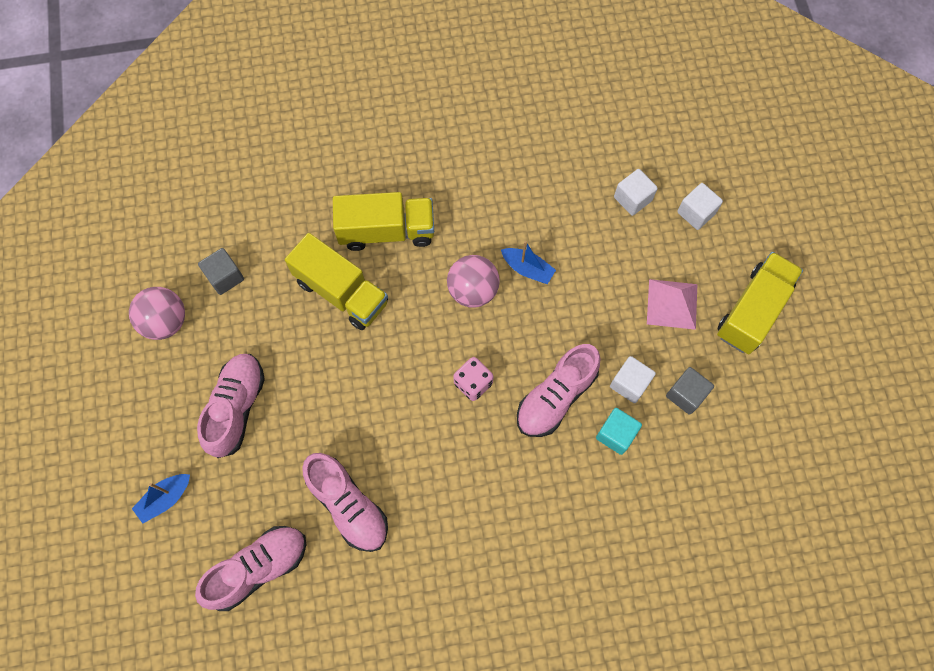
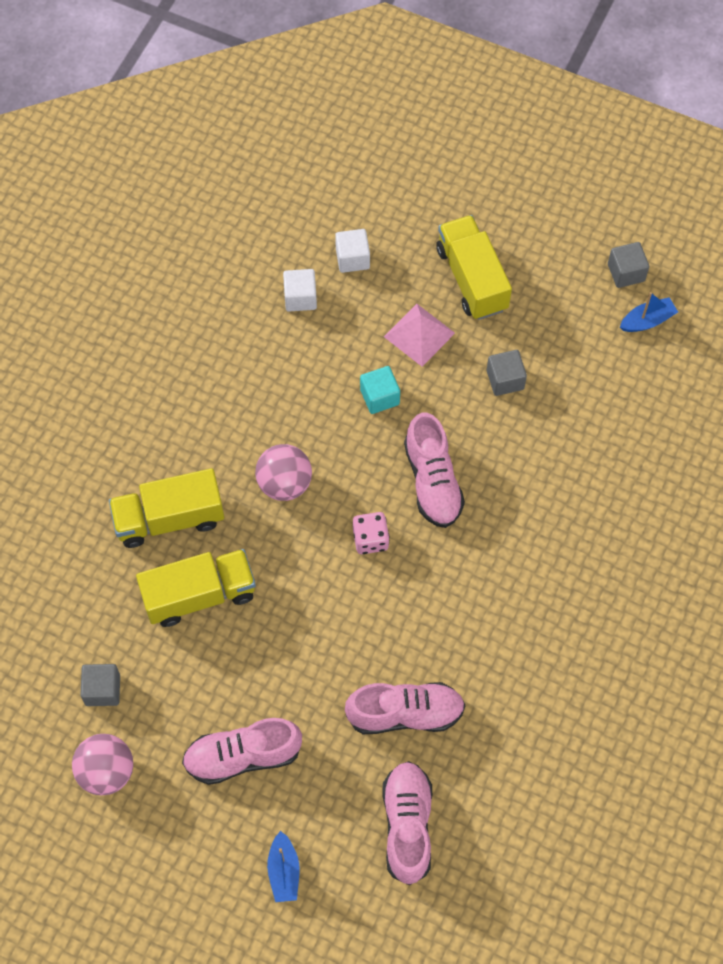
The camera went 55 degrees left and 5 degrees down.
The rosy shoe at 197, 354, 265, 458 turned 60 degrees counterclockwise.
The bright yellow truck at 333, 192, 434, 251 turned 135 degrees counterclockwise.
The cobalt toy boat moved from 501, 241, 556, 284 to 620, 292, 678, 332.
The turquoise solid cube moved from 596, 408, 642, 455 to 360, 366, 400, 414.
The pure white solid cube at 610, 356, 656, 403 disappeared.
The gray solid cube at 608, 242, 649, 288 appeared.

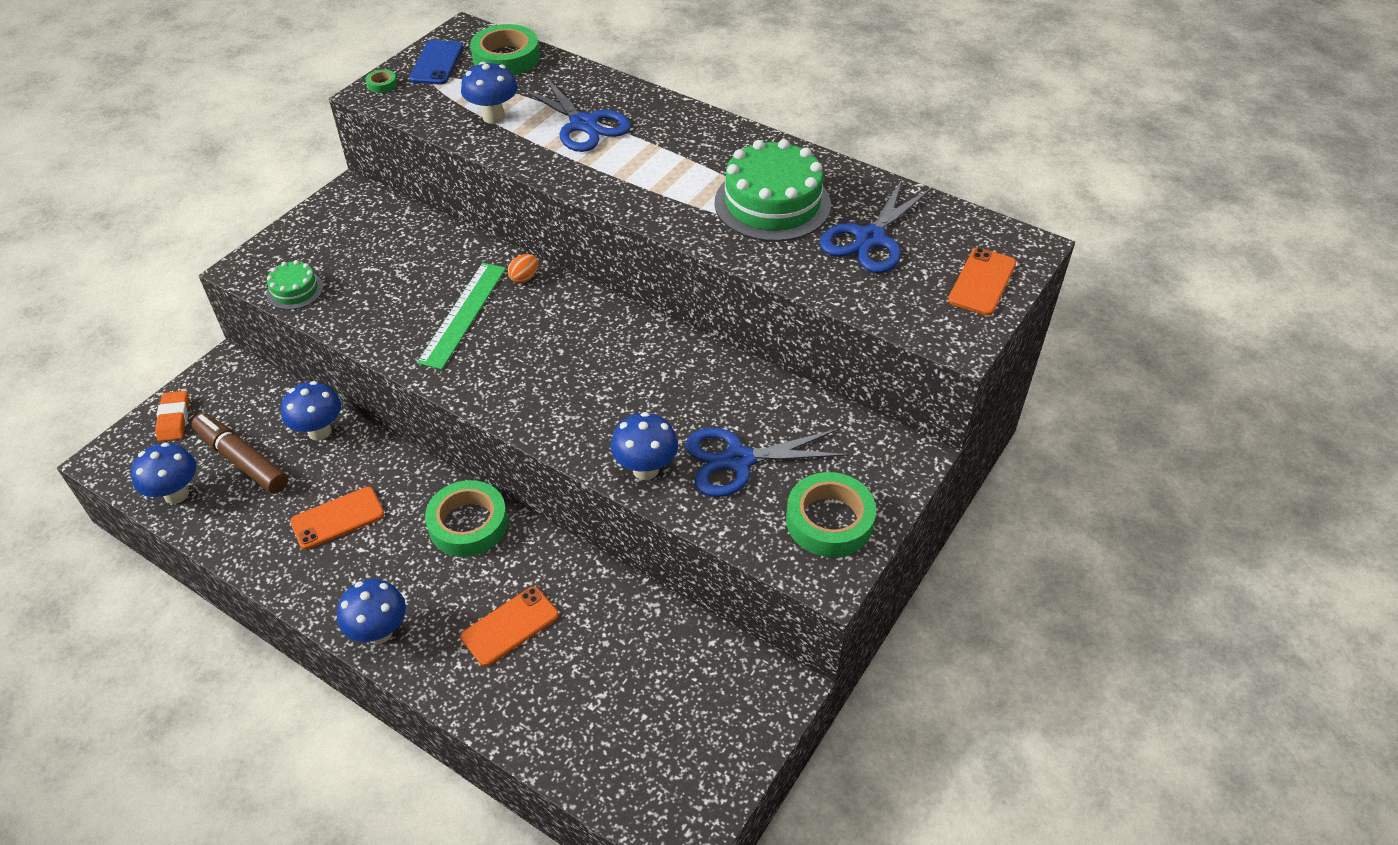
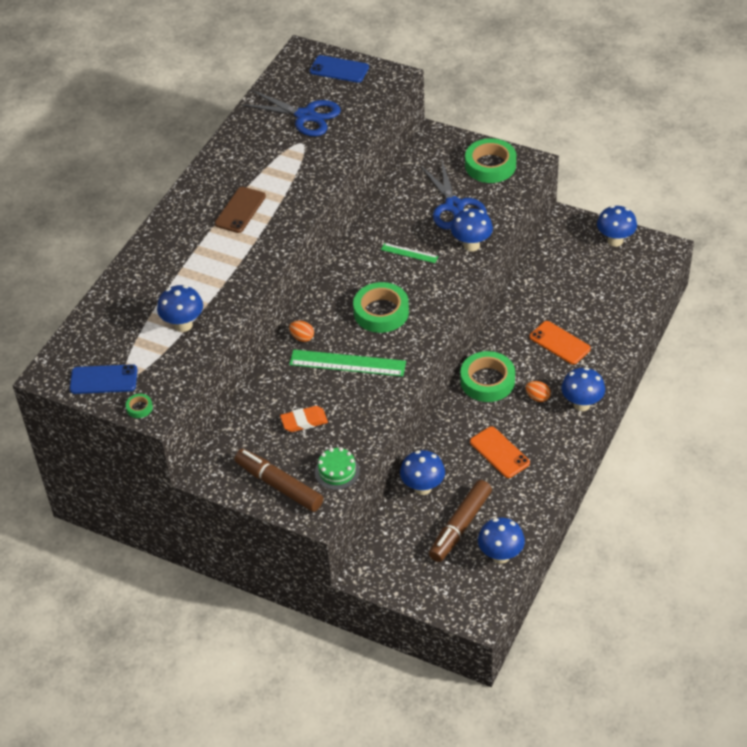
The camera went 95 degrees left and 0 degrees up.
The orange-coloured gum eraser moved from 155, 391, 189, 441 to 280, 406, 328, 432.
The leaf-green sticky tape moved from 470, 24, 540, 76 to 353, 282, 409, 333.
The cobalt pair of scissors at 520, 75, 631, 152 disappeared.
The leaf-green gateau at 715, 139, 831, 242 disappeared.
The orange-coloured mobile phone at 948, 248, 1016, 315 became the cobalt mobile phone at 310, 55, 369, 83.
The dark brown mobile phone at 215, 187, 266, 233 appeared.
The dark brown felt pen at 234, 449, 323, 512 appeared.
The leaf-green measuring stick at 381, 243, 438, 263 appeared.
The orange-coloured toy egg at 526, 381, 551, 402 appeared.
The cobalt mushroom at 597, 205, 637, 247 appeared.

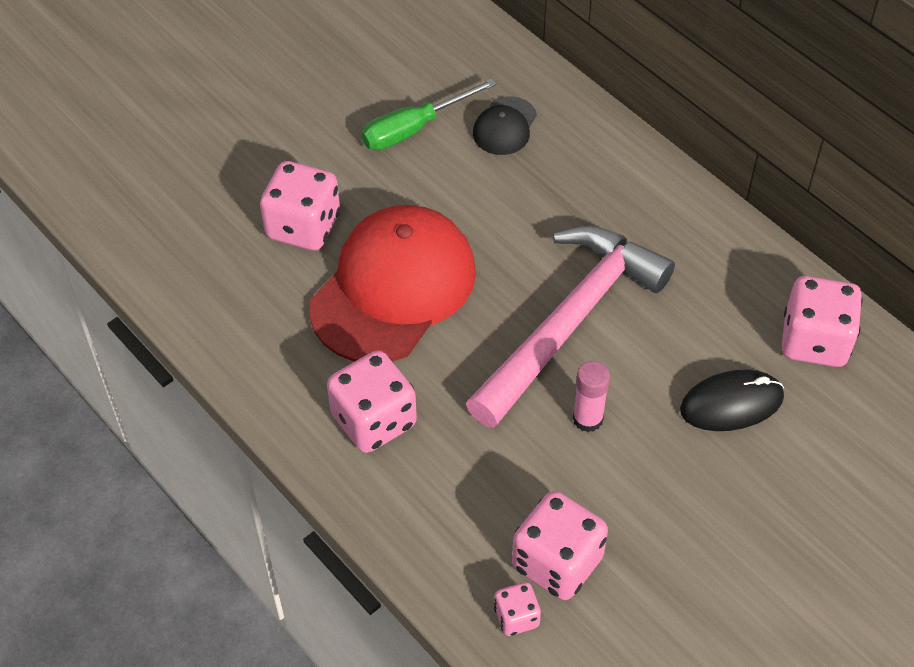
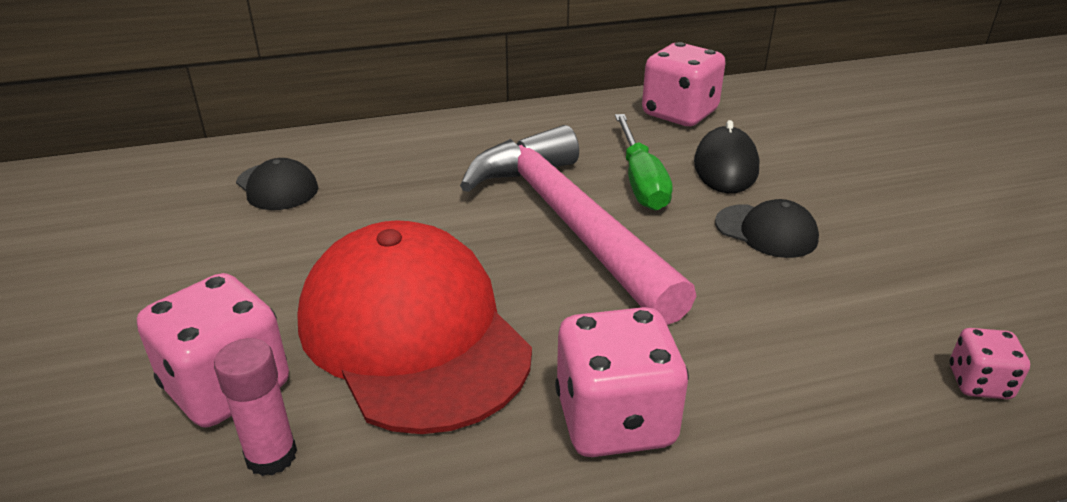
The camera went 65 degrees left and 20 degrees down.
The leaf-green hand screwdriver moved from 361, 78, 496, 150 to 615, 114, 673, 211.
The rosy die at 512, 491, 608, 600 disappeared.
The rosy stick of glue moved from 573, 361, 610, 432 to 214, 338, 297, 476.
The black baseball cap at 715, 199, 819, 258 appeared.

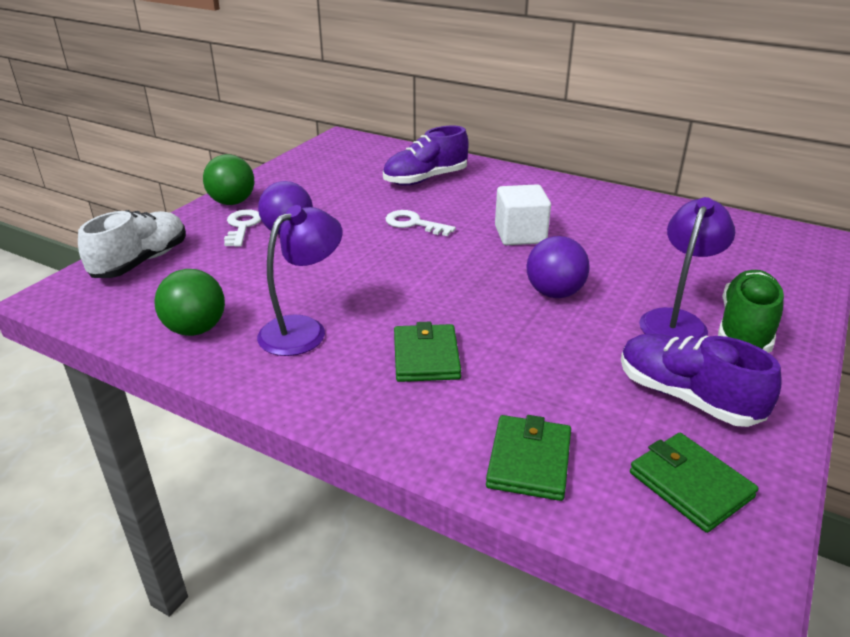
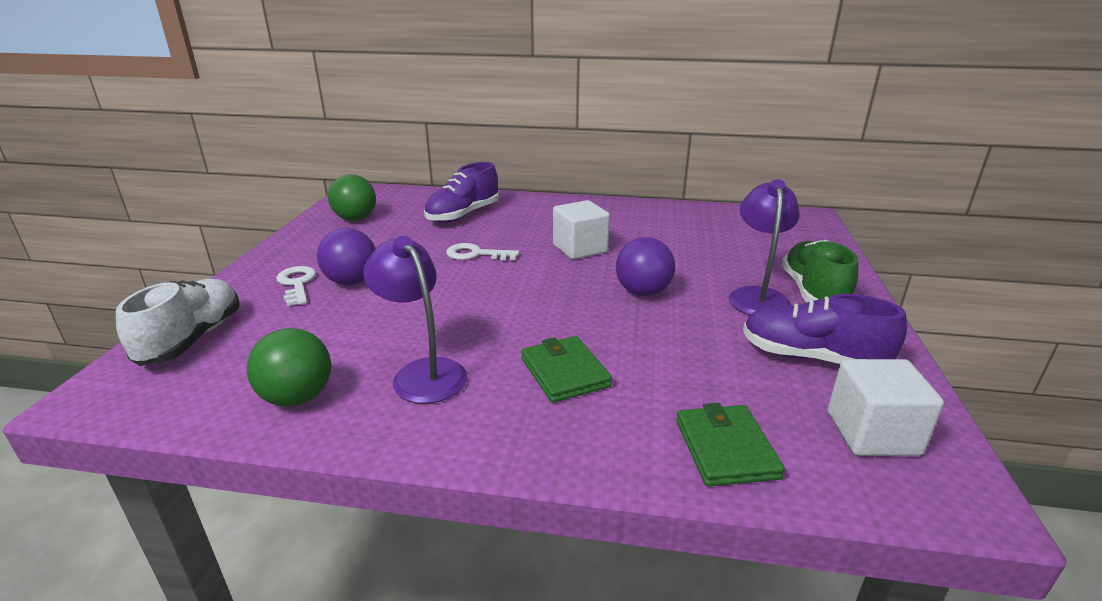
The camera went 20 degrees left and 5 degrees down.
The leaf-green ball moved from 203, 154, 254, 205 to 328, 174, 376, 221.
The royal purple desk lamp at 257, 205, 342, 356 turned 60 degrees counterclockwise.
The leaf-green billfold at 630, 433, 758, 533 was replaced by the pure white solid cube at 828, 359, 944, 456.

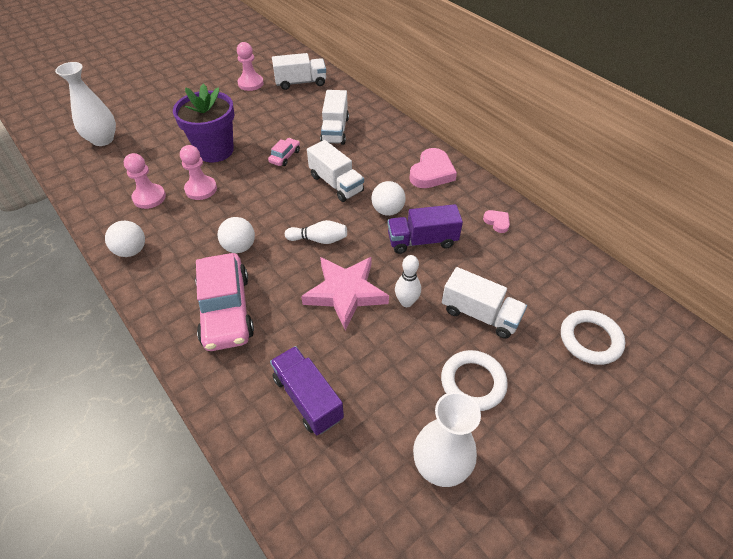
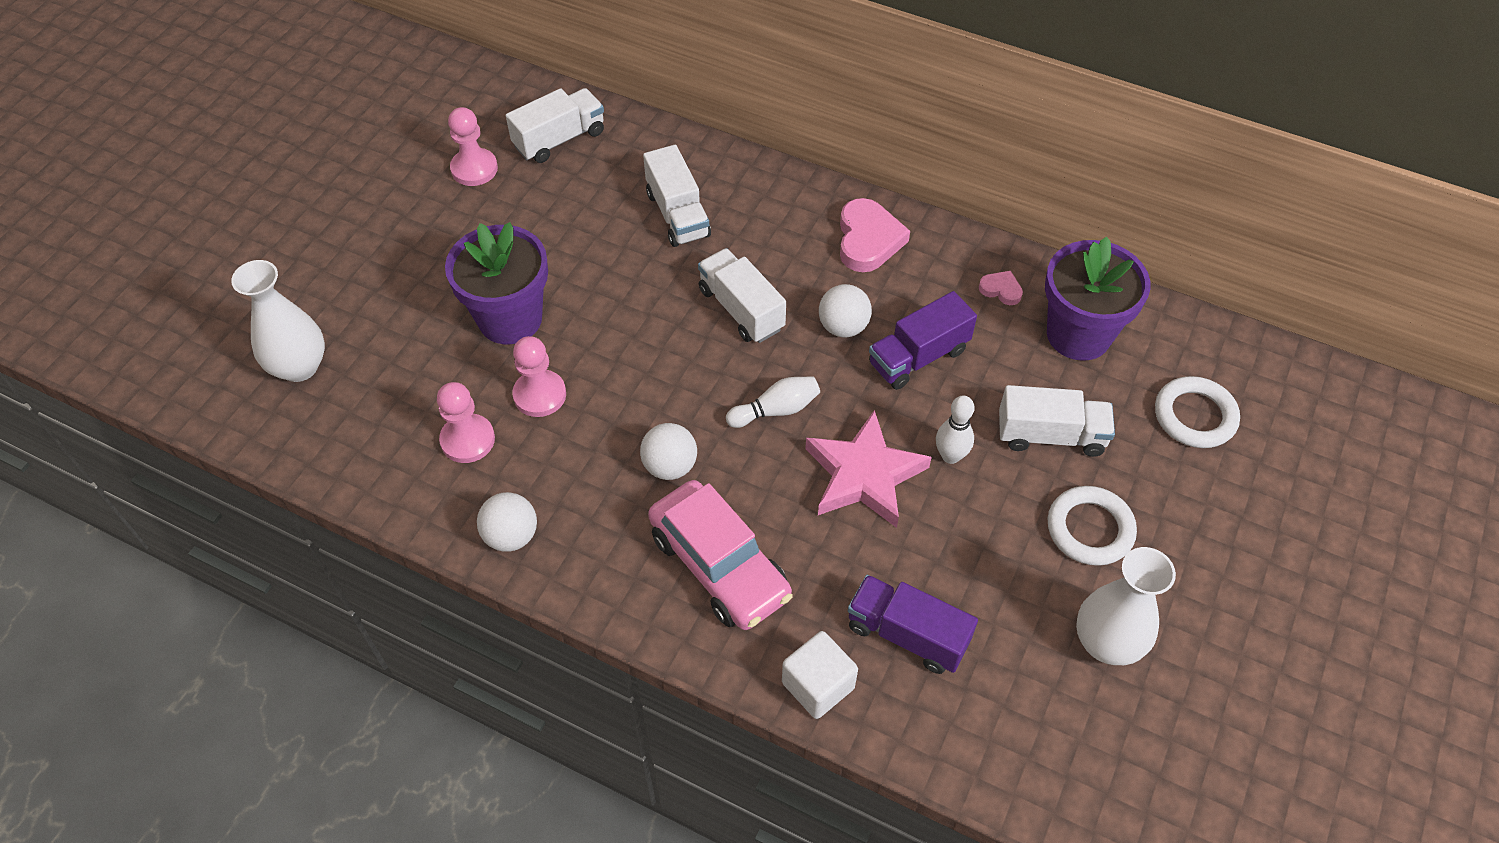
The camera went 25 degrees left and 5 degrees up.
The rosy car at 268, 138, 300, 166 disappeared.
The pure white truck at 307, 140, 364, 202 turned 150 degrees counterclockwise.
The pure white solid cube at 782, 631, 858, 719 appeared.
The royal purple flower pot at 1045, 237, 1150, 361 appeared.

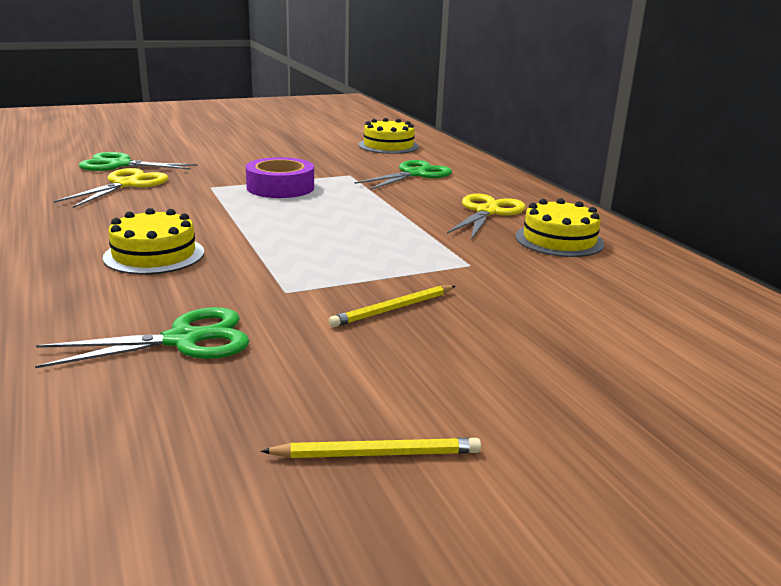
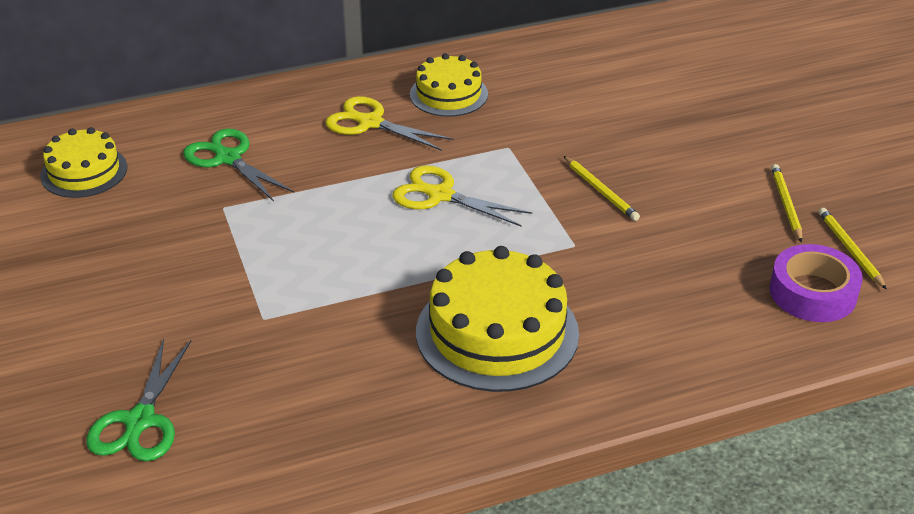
The camera went 85 degrees left and 15 degrees up.
The leaf-green pair of scissors at 35, 307, 249, 368 disappeared.
The bright yellow pair of scissors moved from 54, 168, 168, 208 to 392, 165, 532, 227.
The bright yellow gateau at 103, 208, 204, 275 changed to 1.66 times the size.
The royal purple sticky tape moved from 246, 157, 314, 198 to 770, 244, 863, 322.
The bright yellow wooden pencil at 819, 208, 887, 290 appeared.

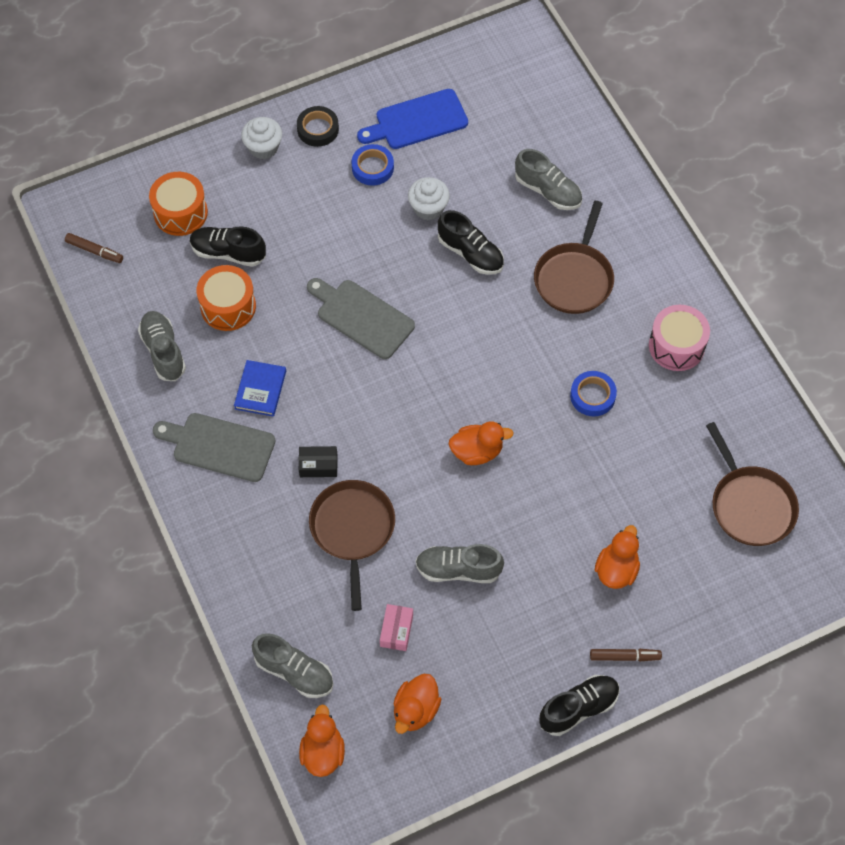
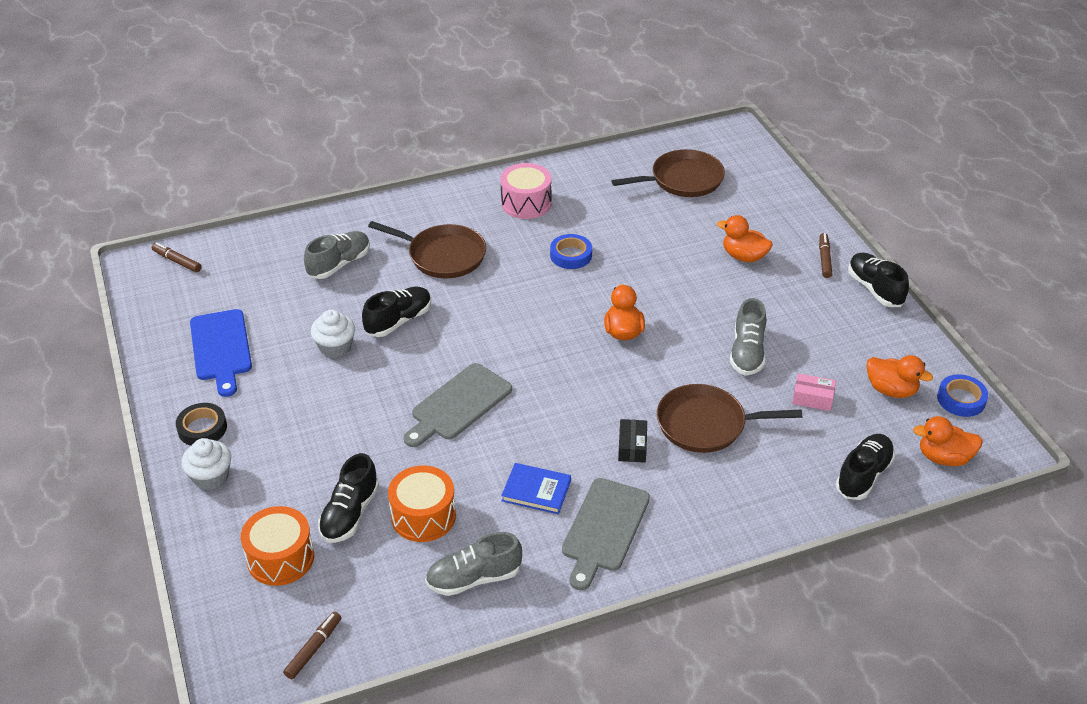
The camera went 85 degrees left and 20 degrees down.
The gray shoe at 252, 633, 333, 698 became the black shoe at 836, 434, 895, 500.
The cobalt sticky tape moved from 351, 144, 394, 186 to 937, 374, 988, 417.
The dark brown felt pen at 152, 242, 201, 272 appeared.

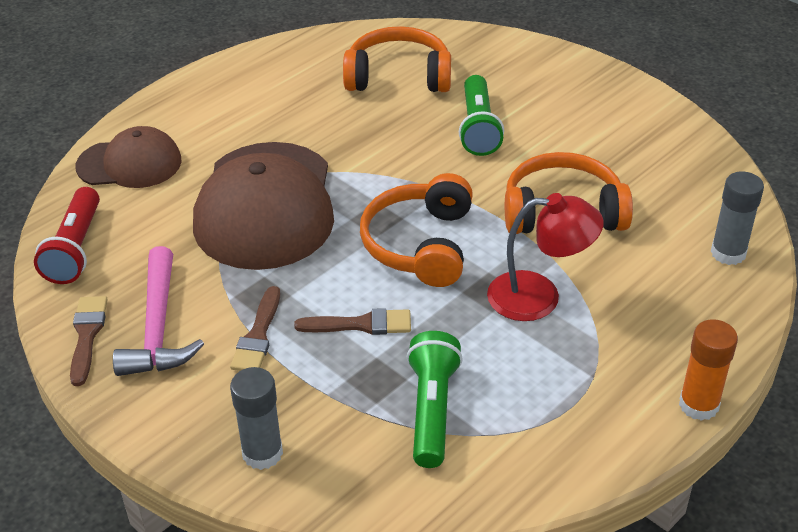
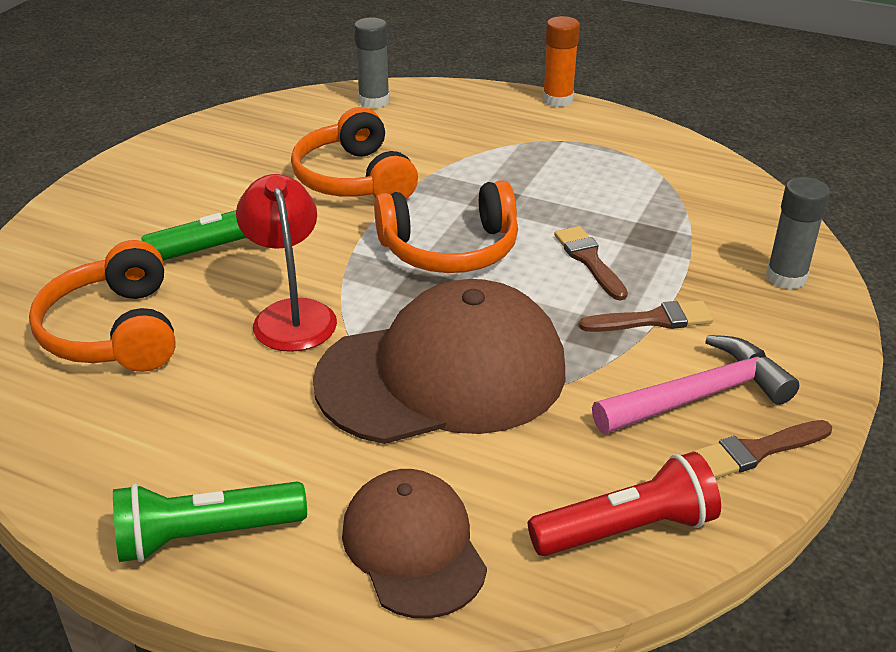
The camera went 110 degrees left and 5 degrees down.
The leaf-green pocket torch moved from 407, 331, 463, 468 to 113, 481, 307, 562.
The red desk lamp moved from 487, 193, 604, 321 to 236, 174, 337, 352.

